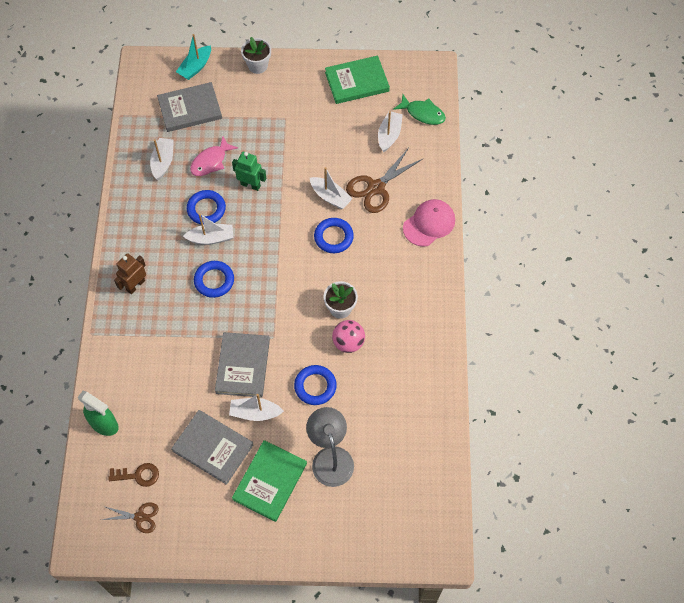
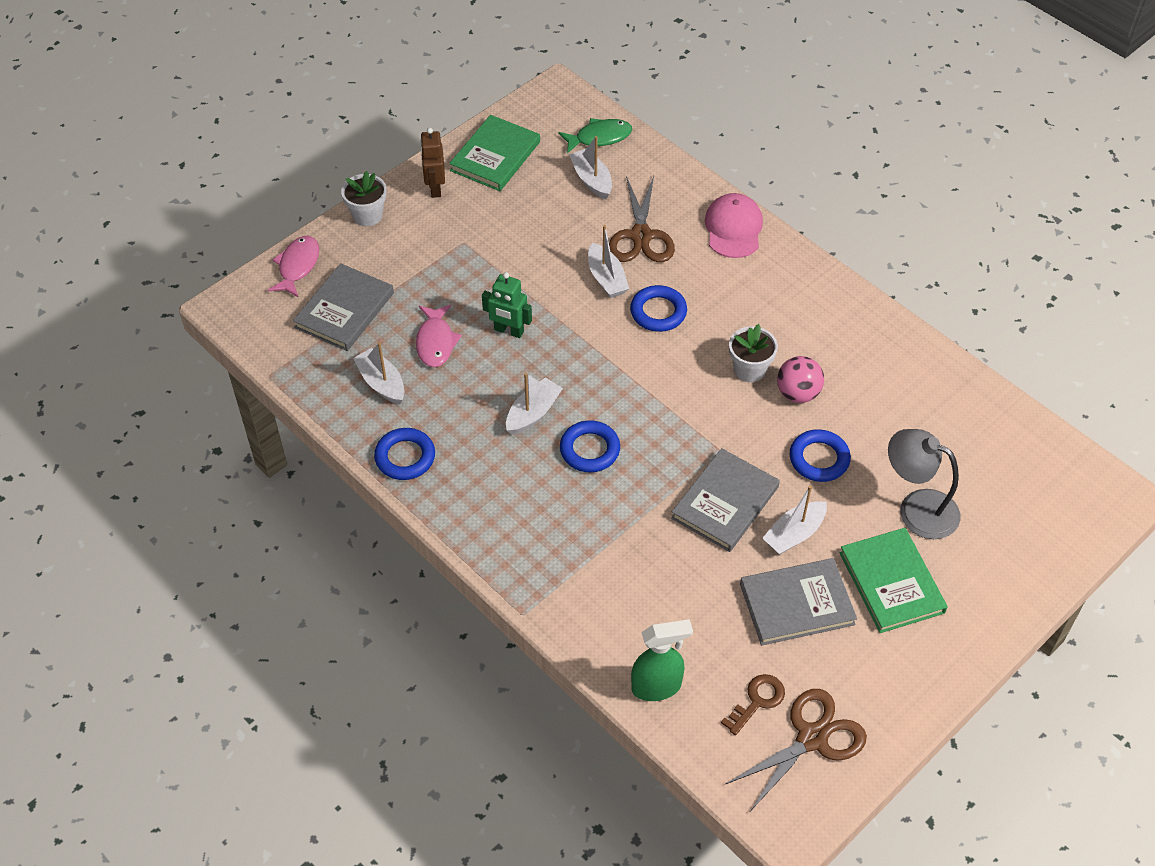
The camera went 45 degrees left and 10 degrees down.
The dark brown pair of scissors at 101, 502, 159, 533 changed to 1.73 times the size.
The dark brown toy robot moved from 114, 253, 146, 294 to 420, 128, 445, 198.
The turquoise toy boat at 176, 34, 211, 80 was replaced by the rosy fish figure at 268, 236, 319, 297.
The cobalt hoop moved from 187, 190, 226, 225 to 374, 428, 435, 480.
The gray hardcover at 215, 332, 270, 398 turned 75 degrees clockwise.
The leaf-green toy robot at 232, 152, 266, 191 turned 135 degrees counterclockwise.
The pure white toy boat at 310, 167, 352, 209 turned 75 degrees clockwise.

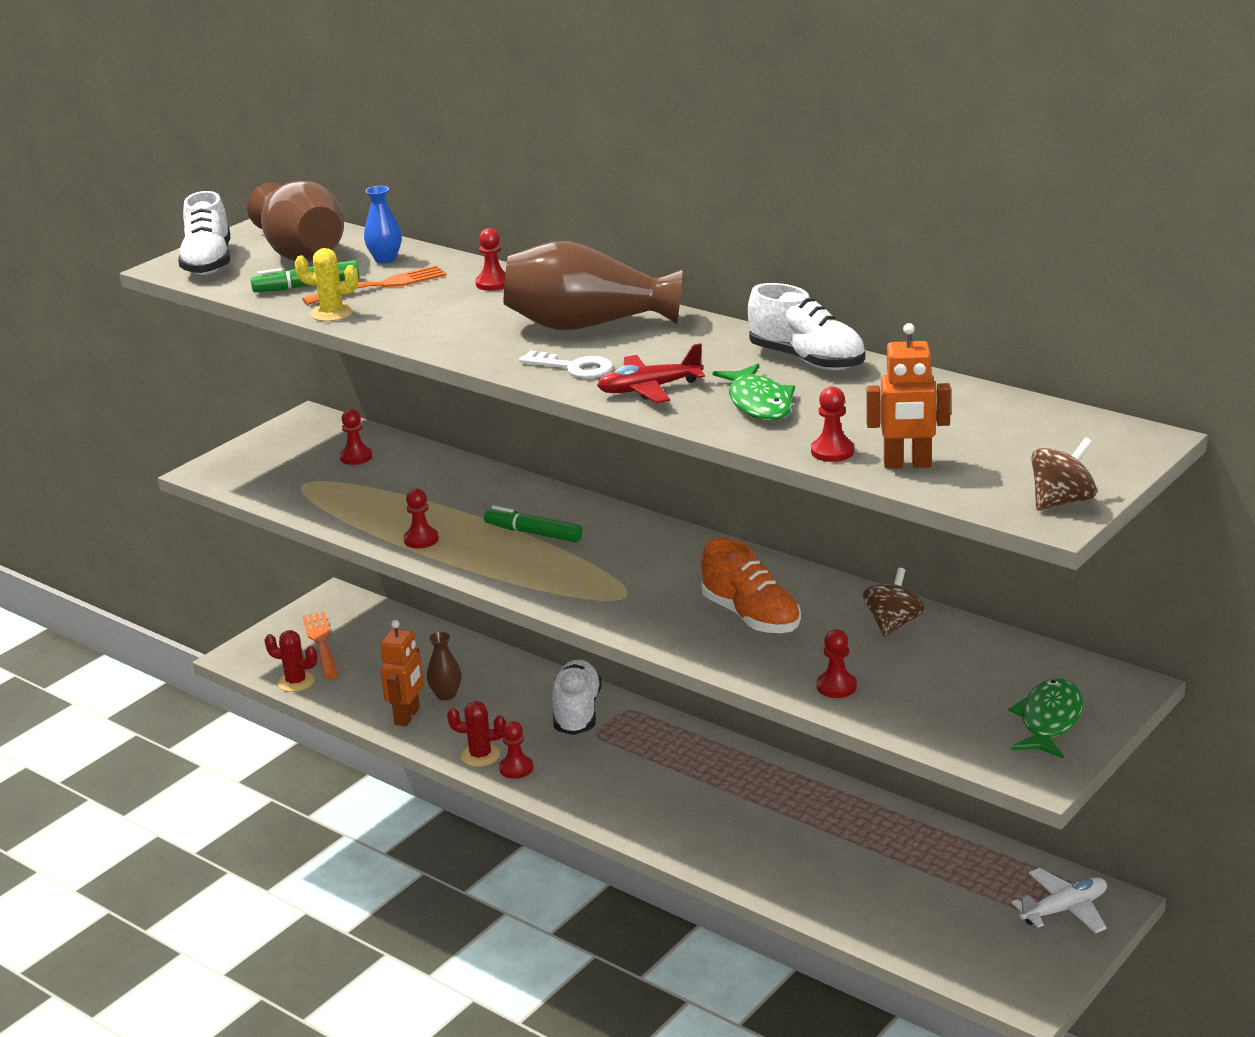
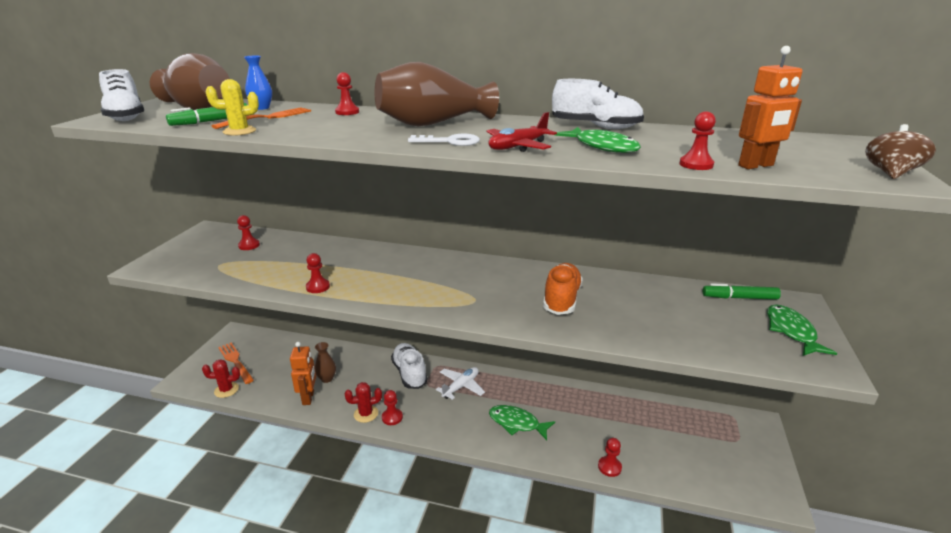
The camera went 25 degrees left and 0 degrees up.
The leaf-green felt pen moved from 484, 505, 582, 542 to 703, 283, 781, 300.
The orange-coloured shoe at 701, 538, 801, 633 turned 105 degrees counterclockwise.
The red chess pawn moved from 817, 629, 857, 698 to 598, 438, 622, 477.
The dark brown spinning top at 863, 568, 925, 637 disappeared.
The pure white aeroplane moved from 1012, 868, 1107, 934 to 436, 367, 485, 400.
The leaf-green fish figure at 489, 405, 555, 440 appeared.

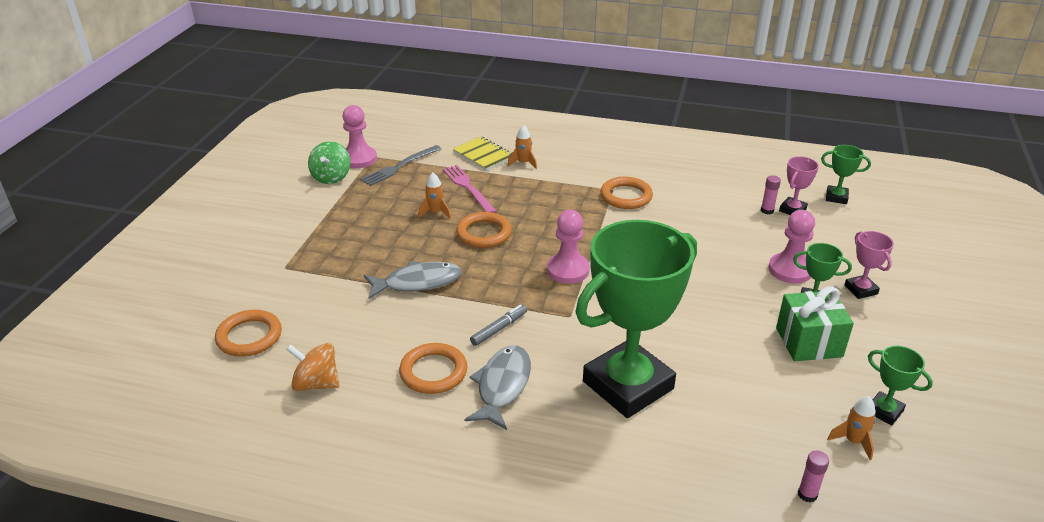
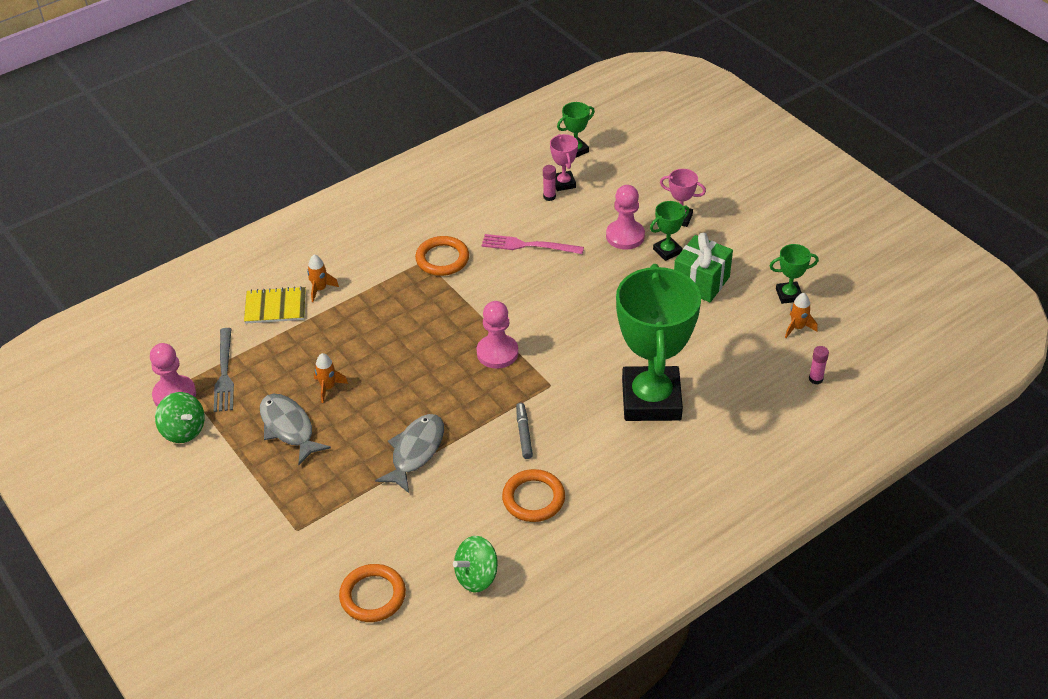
The camera went 50 degrees left and 10 degrees up.
The orange-coloured spinning top at 286, 343, 339, 391 became the leaf-green spinning top at 453, 536, 498, 592.
The rosy dinner fork moved from 443, 165, 497, 213 to 481, 234, 584, 254.
The orange-coloured hoop at 456, 212, 512, 248 disappeared.
The gray fish figure moved from 464, 345, 531, 430 to 260, 393, 331, 465.

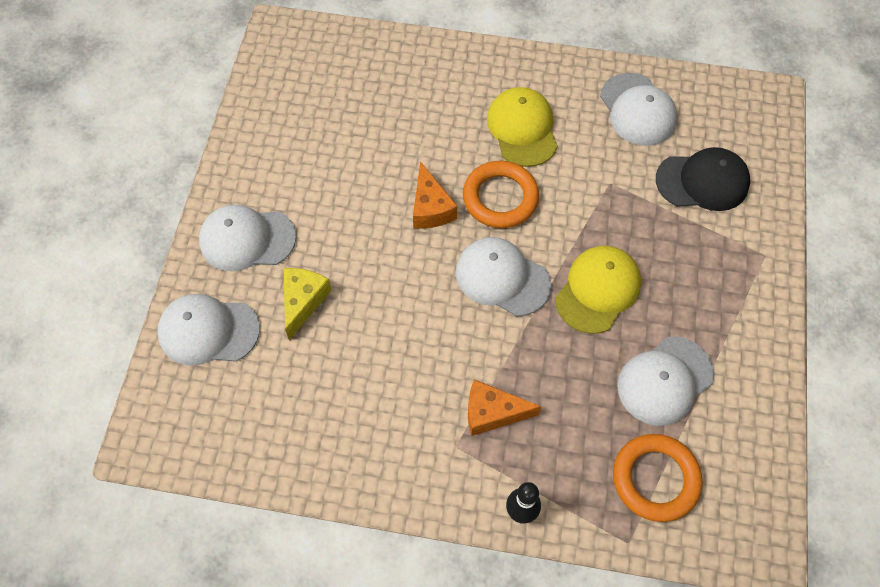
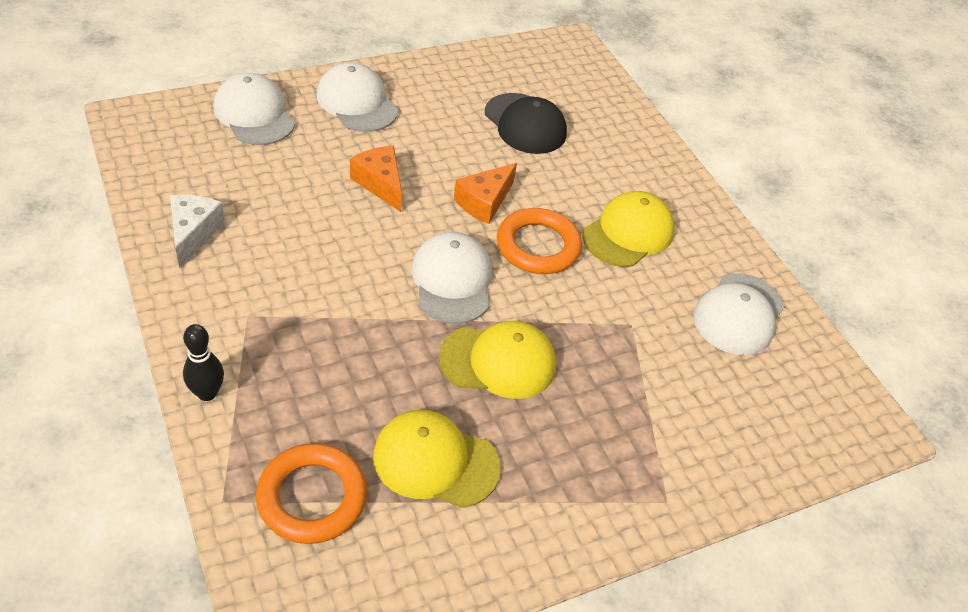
The camera went 50 degrees right and 15 degrees down.
The bright yellow piece of cheese at 284, 268, 332, 340 disappeared.
The orange-coloured piece of cheese moved from 468, 380, 542, 436 to 350, 146, 402, 212.
The pure white baseball cap at 617, 337, 714, 426 became the bright yellow baseball cap at 373, 410, 501, 508.
The black baseball cap moved from 656, 147, 750, 211 to 485, 93, 567, 154.
The pure white piece of cheese at 170, 195, 225, 268 appeared.

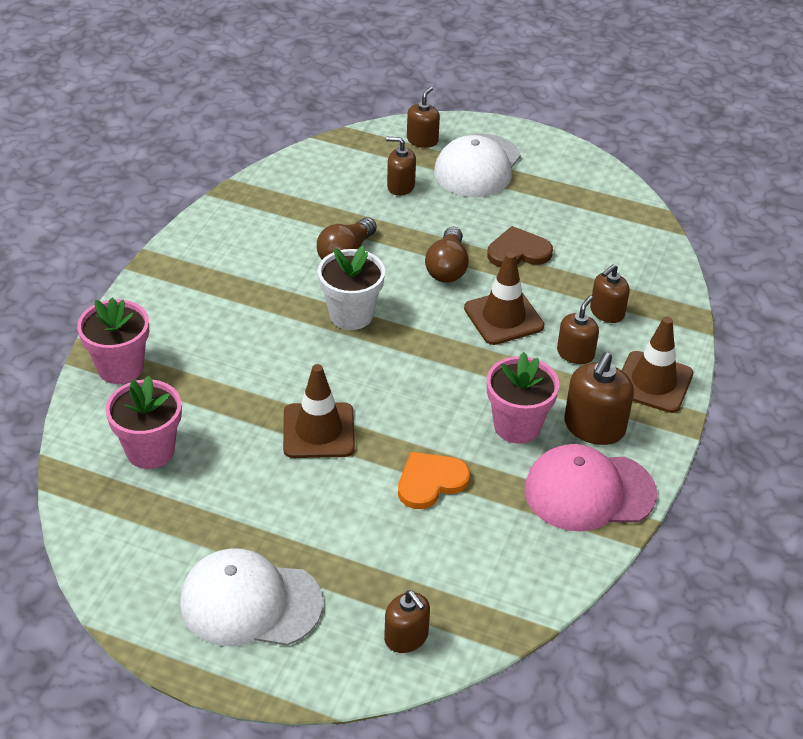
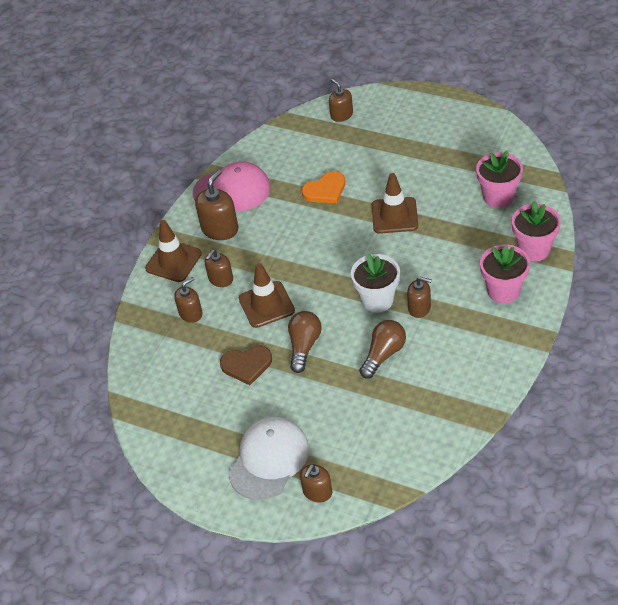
The camera went 170 degrees left and 5 degrees up.
The pure white baseball cap at 180, 548, 323, 646 disappeared.
The dark brown pump bottle moved from 386, 137, 416, 196 to 407, 276, 432, 318.
The rosy flower pot moved from 487, 352, 559, 444 to 480, 244, 530, 304.

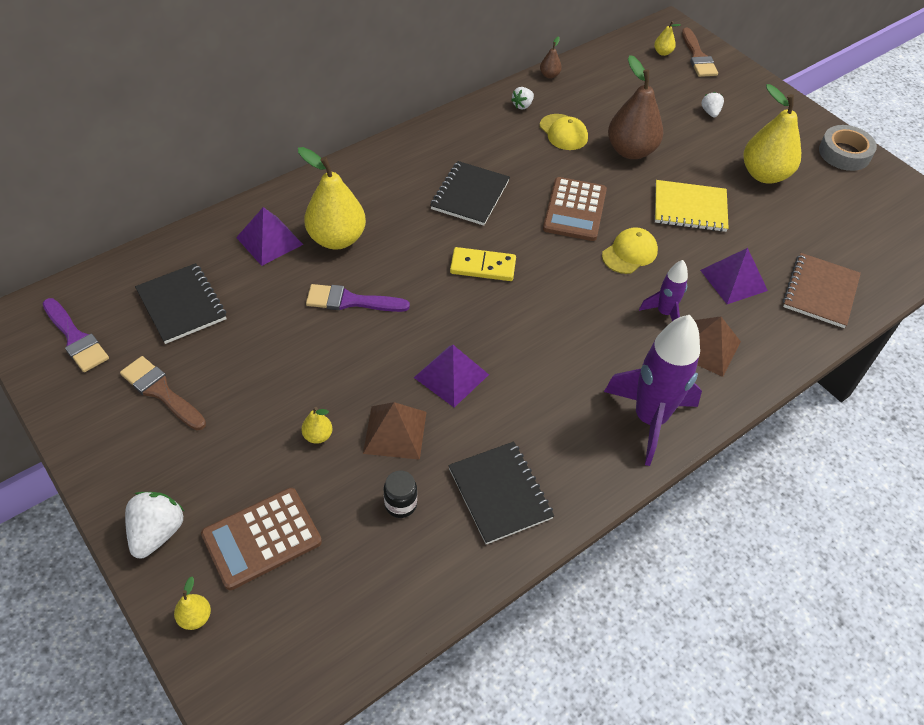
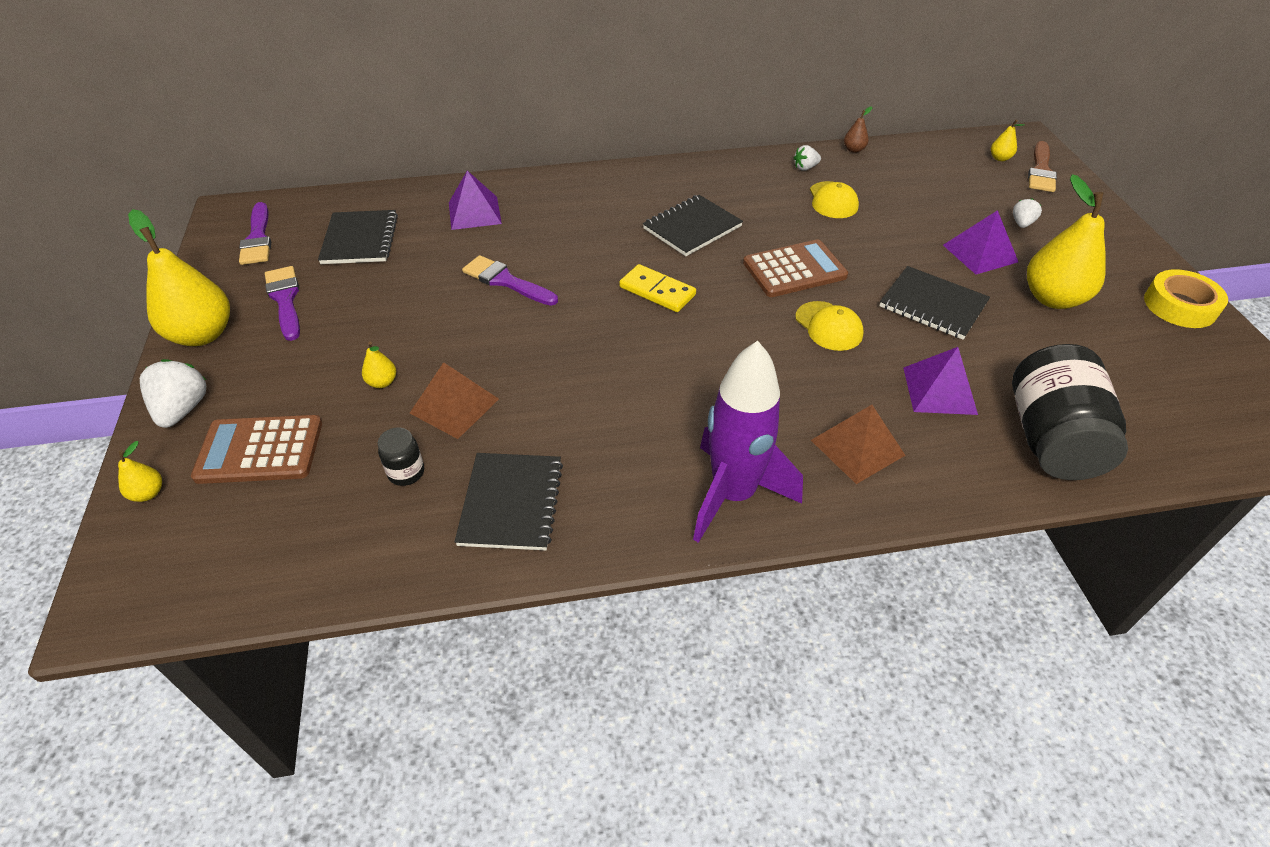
The camera went 30 degrees right and 5 degrees down.
The dark brown brush at 120, 356, 206, 430 became the royal purple brush at 265, 266, 300, 341.
The pure white toy strawberry at 125, 492, 184, 559 turned 45 degrees counterclockwise.
The bright yellow pear fruit moved from 298, 147, 366, 250 to 128, 209, 230, 346.
The royal purple pyramid moved from 414, 345, 489, 407 to 943, 210, 1018, 274.
The dark brown pocket calculator at 543, 177, 607, 241 turned 150 degrees counterclockwise.
The bright yellow baseball cap at 602, 227, 658, 274 turned 75 degrees clockwise.
The dark brown pear fruit at 608, 55, 663, 159 disappeared.
The royal purple toy rocket at 639, 260, 688, 321 disappeared.
The bright yellow exercise book at 655, 180, 729, 232 became the black exercise book at 879, 266, 990, 340.
The dark brown exercise book at 783, 253, 861, 328 was replaced by the black preserve jar at 1012, 344, 1128, 480.
The gray sticky tape at 819, 125, 877, 171 became the bright yellow sticky tape at 1144, 269, 1228, 328.

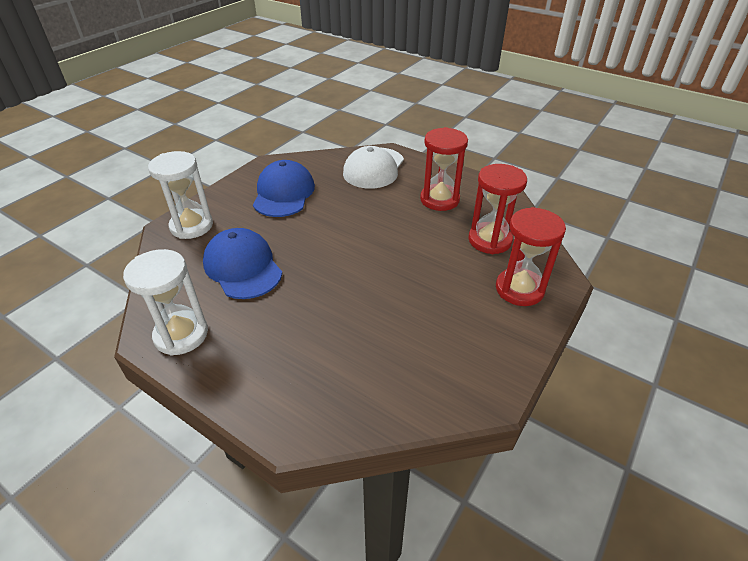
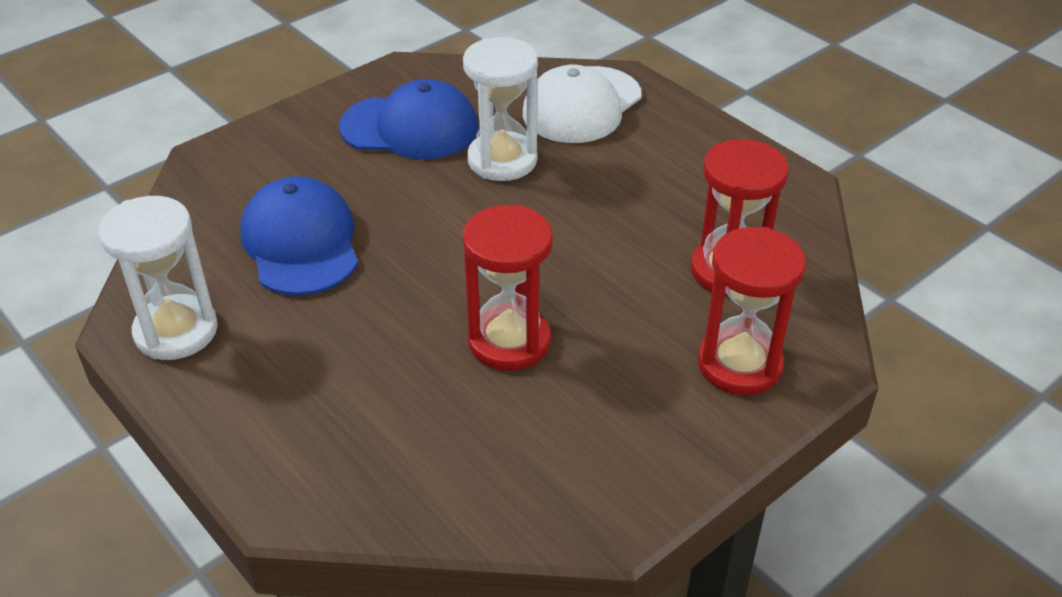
The camera went 15 degrees right and 0 degrees up.
The pure white hourglass moved from 148, 151, 213, 239 to 463, 37, 538, 181.
The cobalt baseball cap at 253, 160, 315, 217 turned 75 degrees clockwise.
The red hourglass moved from 420, 127, 468, 211 to 463, 205, 553, 371.

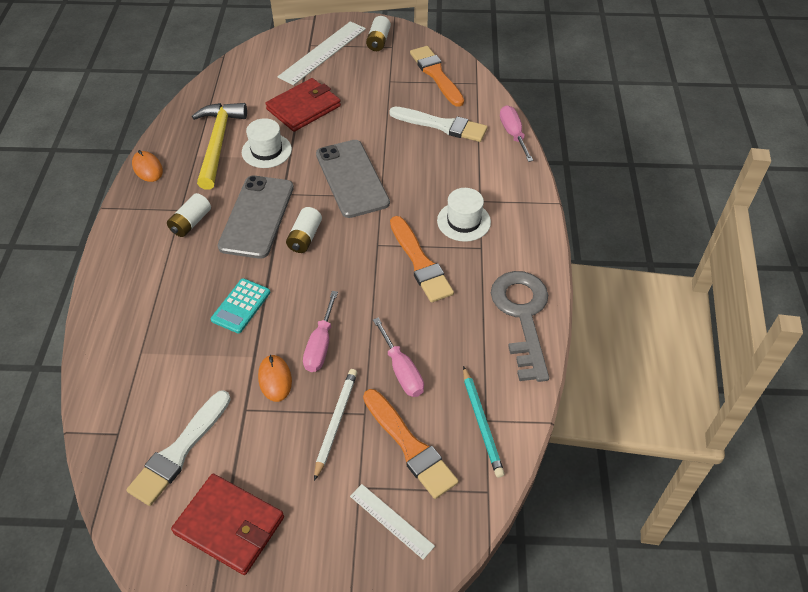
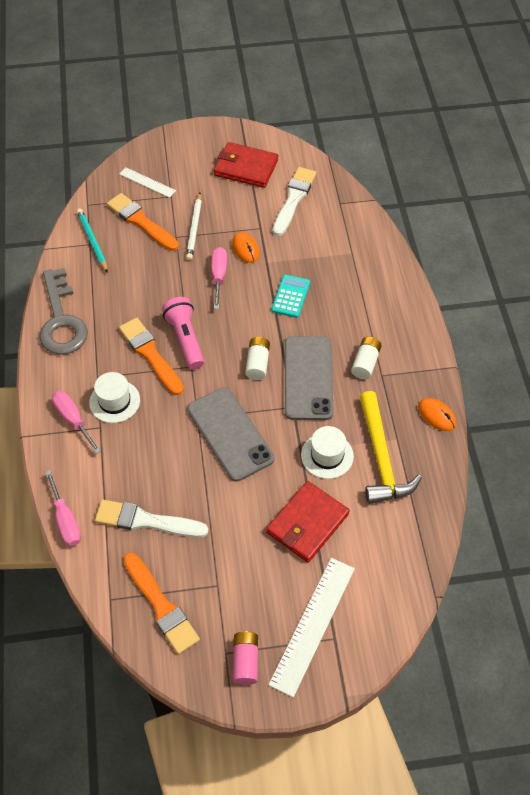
The camera went 170 degrees right and 5 degrees up.
The pure white battery at 366, 16, 391, 51 became the rosy battery at 233, 631, 258, 685.
The rosy hand screwdriver moved from 373, 317, 424, 397 to 52, 391, 101, 454.
The rosy pocket torch at 162, 297, 204, 369 appeared.

